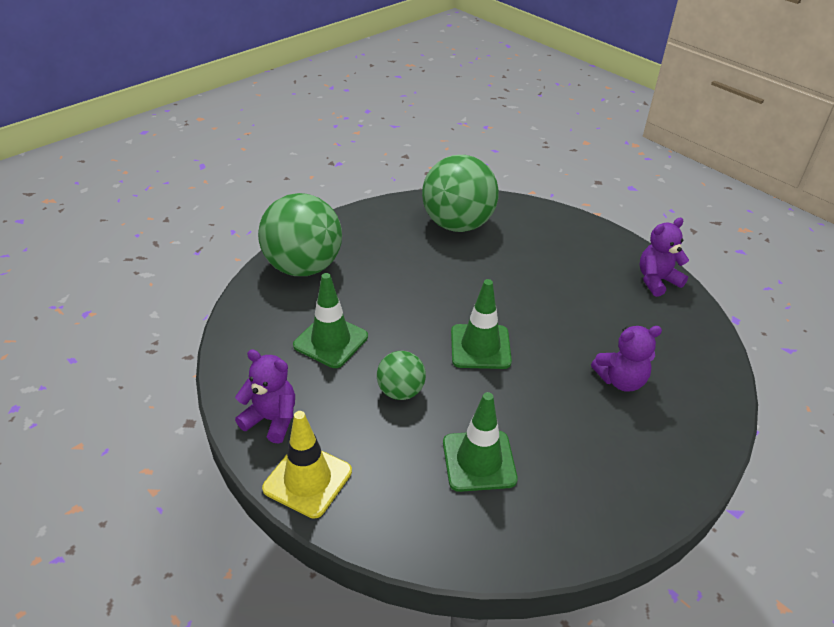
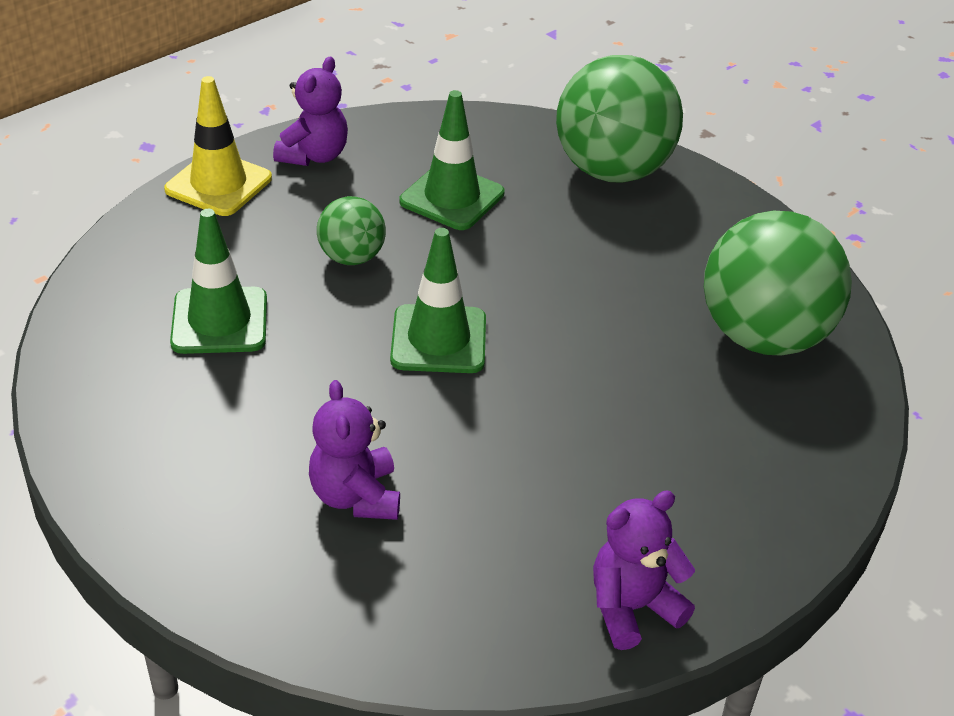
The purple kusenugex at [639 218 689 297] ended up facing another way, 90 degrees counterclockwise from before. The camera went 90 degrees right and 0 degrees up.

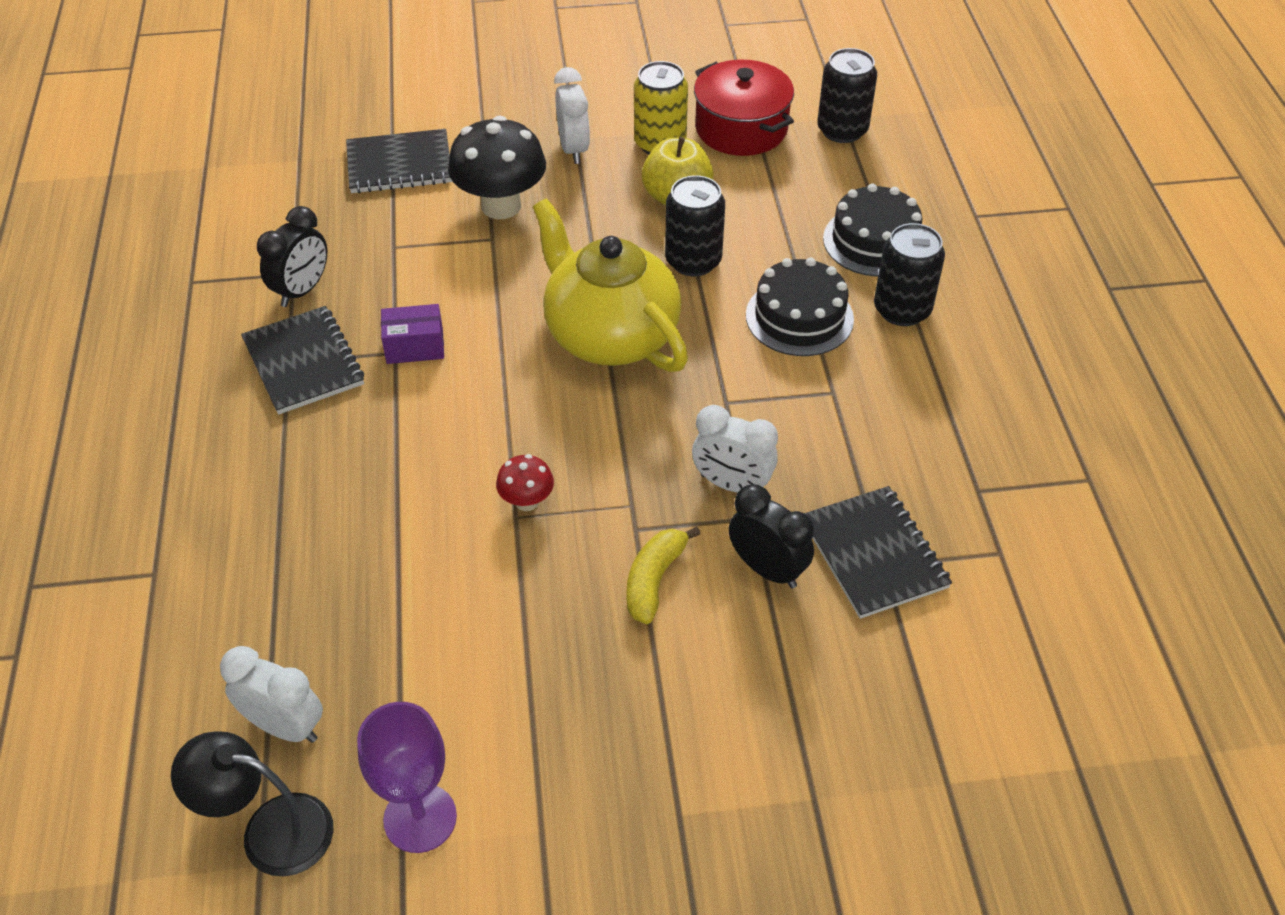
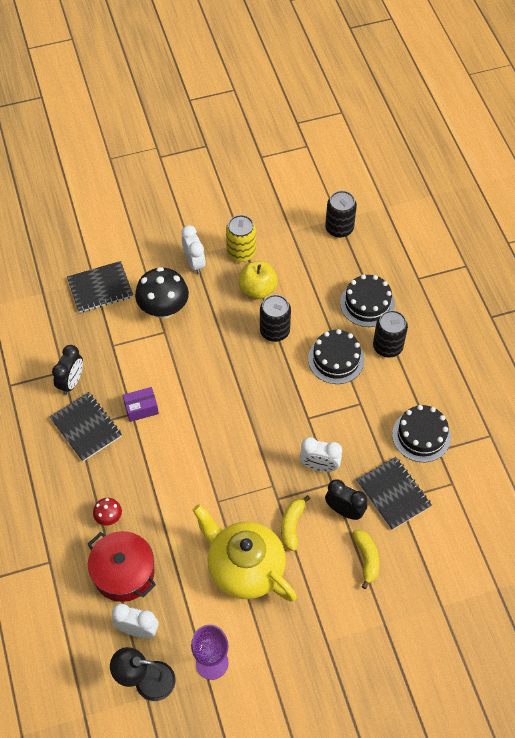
The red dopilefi ended up elsewhere, having gone from [694 60 794 156] to [88 531 156 602]. The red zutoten ended up elsewhere, having gone from [496 454 554 511] to [93 498 122 526]. The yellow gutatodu ended up elsewhere, having gone from [533 198 688 372] to [192 504 297 602]. The second view gained the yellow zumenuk at [352 530 379 589]. The second view gained the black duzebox at [392 405 451 462]. The camera went 10 degrees left and 10 degrees up.

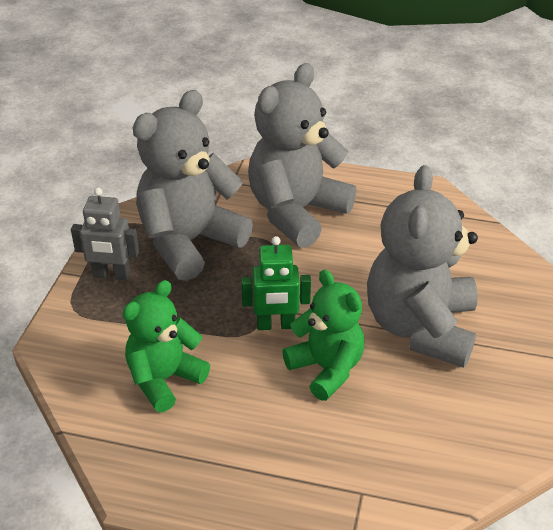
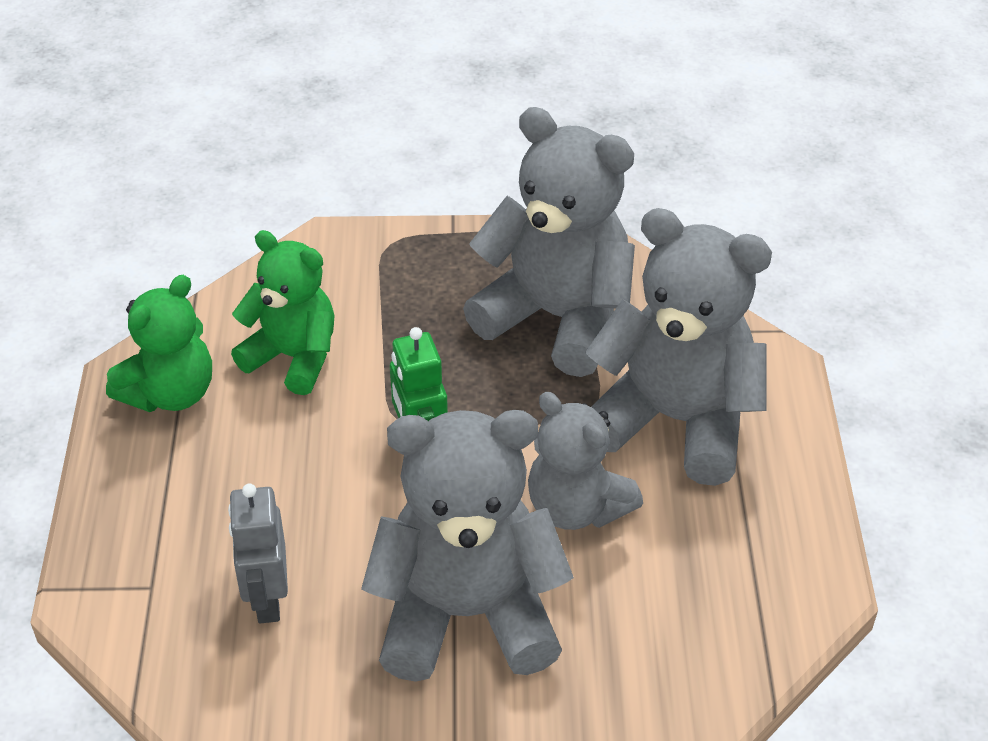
The green kusenugex ended up elsewhere, having gone from [282 269 364 401] to [106 275 212 412]. The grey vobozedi ended up elsewhere, having gone from [71 187 139 280] to [228 483 288 624]. The second view gained the grey kusenugex at [528 392 643 530]. The camera went 75 degrees right and 5 degrees up.

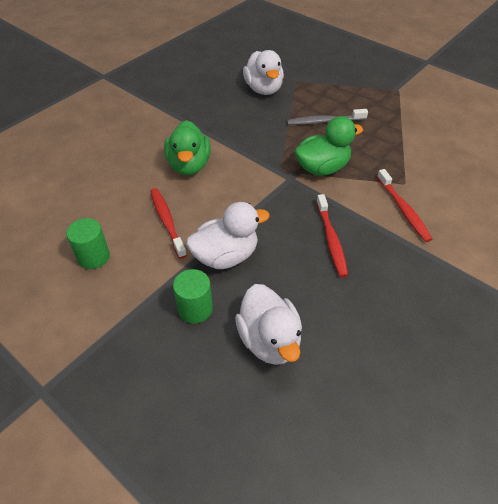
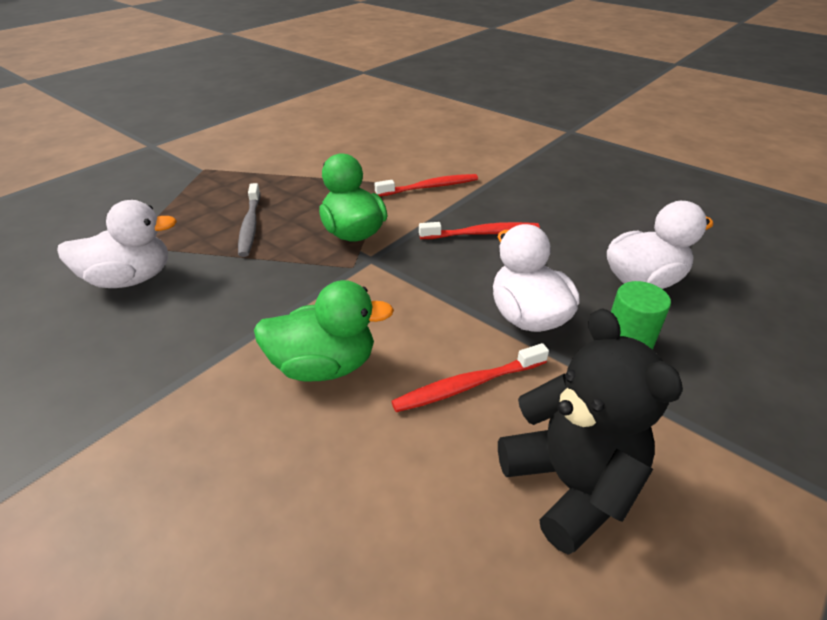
Where the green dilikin stood at [66 218 110 269], the black kusenugex came to stand at [498 308 683 555]. The camera went 90 degrees left and 10 degrees down.

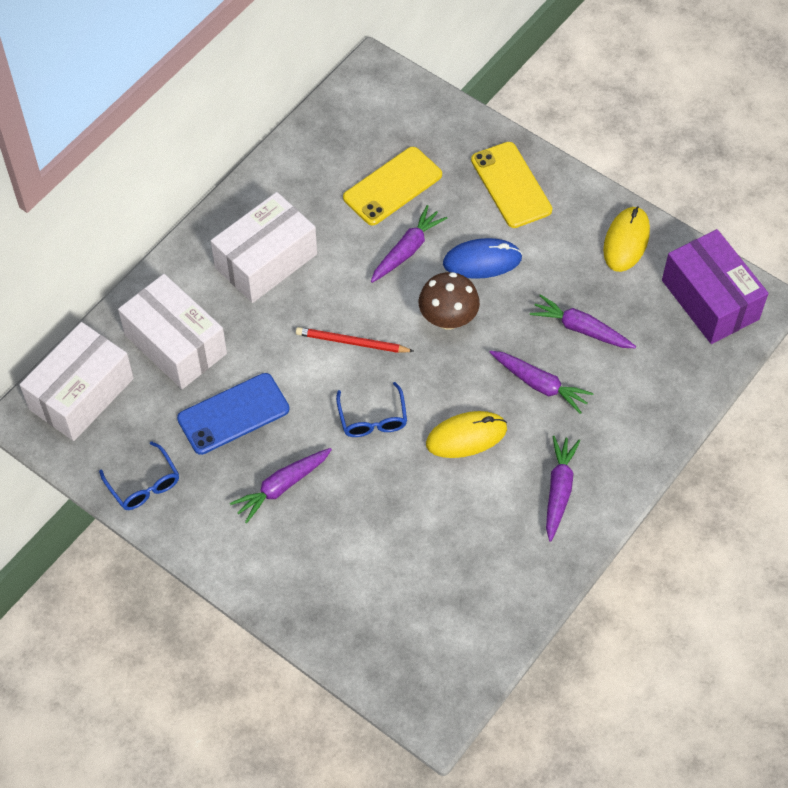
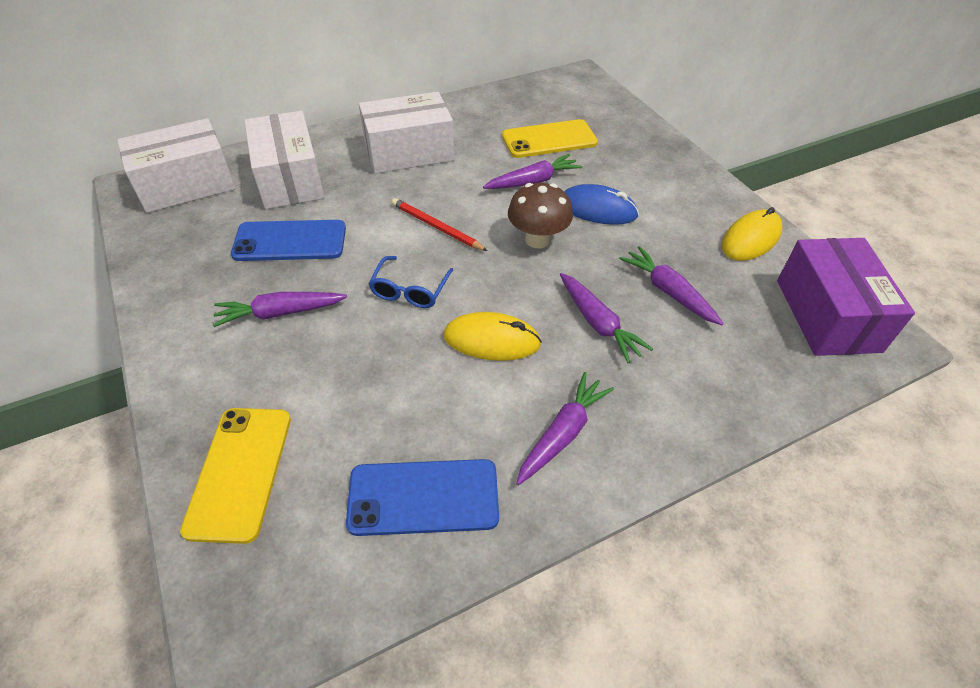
The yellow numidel ended up elsewhere, having gone from [471 142 552 228] to [180 408 291 544]. The second view gained the blue numidel at [346 459 499 536]. The second view lost the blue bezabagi at [99 441 179 510]. The camera went 25 degrees right and 10 degrees down.

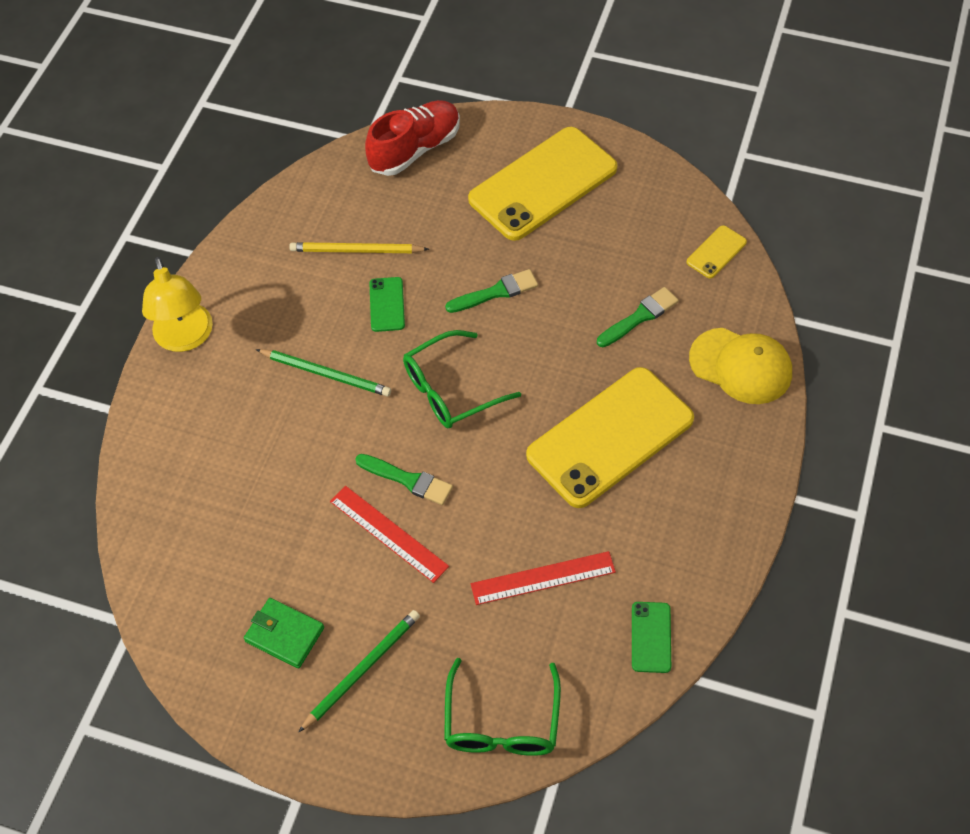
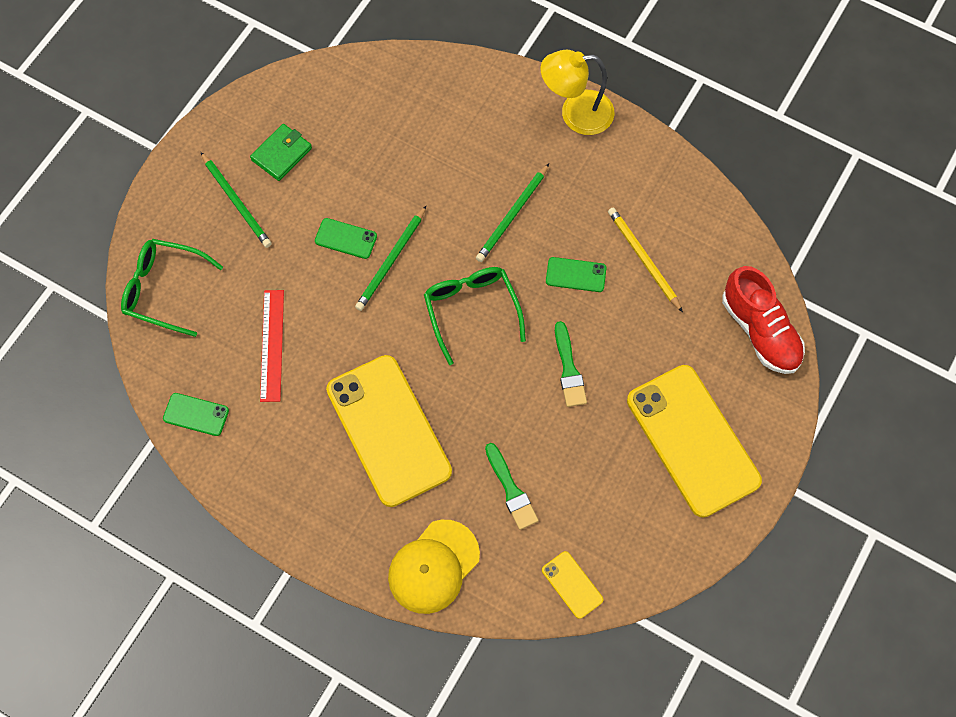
Where the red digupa stood at [330 486 449 583], the green numidel came to stand at [315 218 377 259]. Where the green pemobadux stood at [355 454 453 505], the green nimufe came to stand at [355 206 426 311]. The yellow nimufe at [289 242 429 253] ended up facing another way, 45 degrees counterclockwise from before. The camera went 100 degrees right and 10 degrees up.

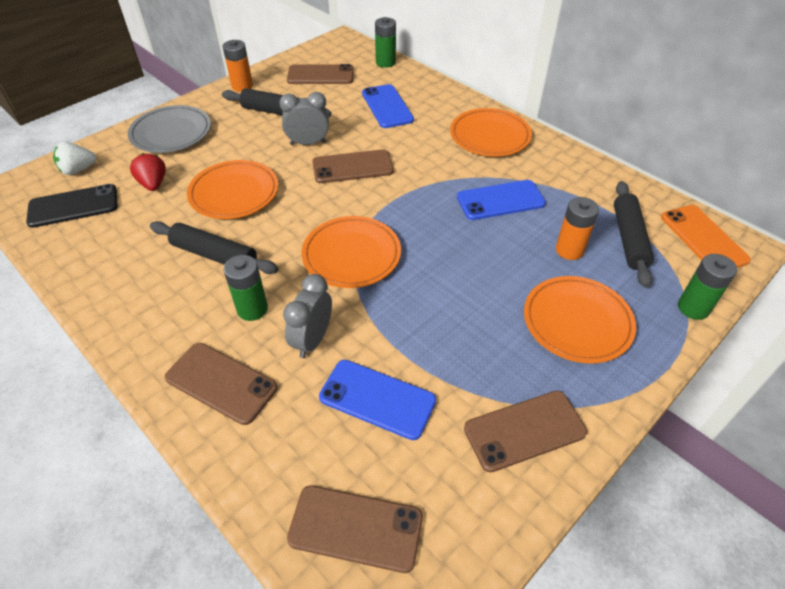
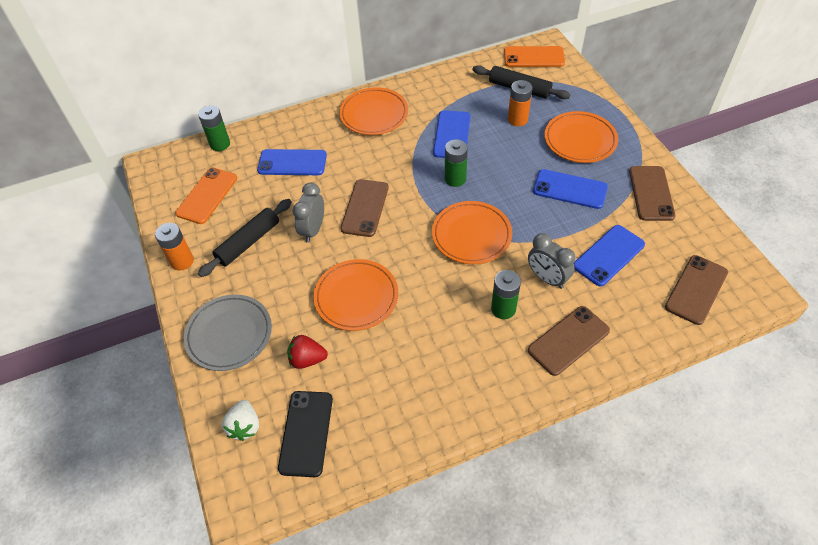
What was the brown numidel at [287 64 354 84] turned into the orange numidel at [175 168 237 224]. The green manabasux ended up elsewhere, having gone from [678 254 737 320] to [445 139 468 187]. The second view gained the blue numidel at [533 169 608 209]. The second view lost the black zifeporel at [150 221 278 274]. The camera went 65 degrees left and 5 degrees up.

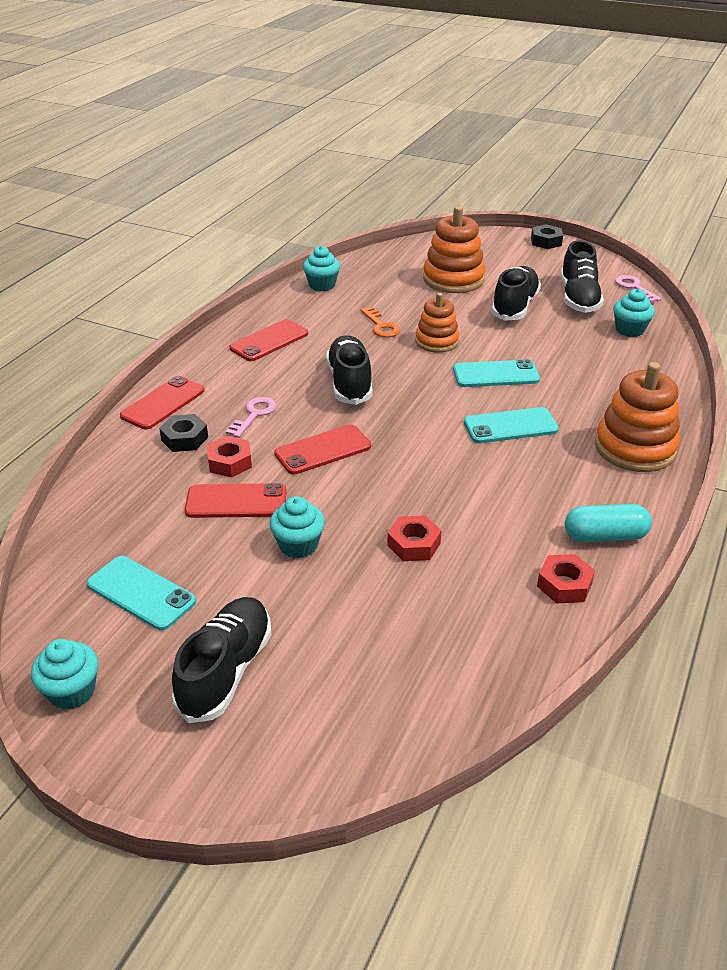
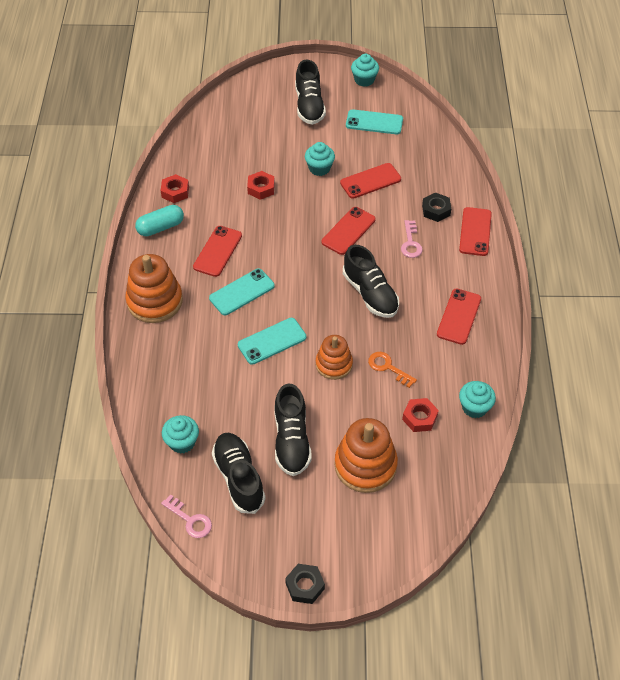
The second view gained the red numidel at [193 226 242 277]. The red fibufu ended up elsewhere, having gone from [207 436 252 477] to [402 398 439 432]. The camera went 155 degrees right and 15 degrees up.

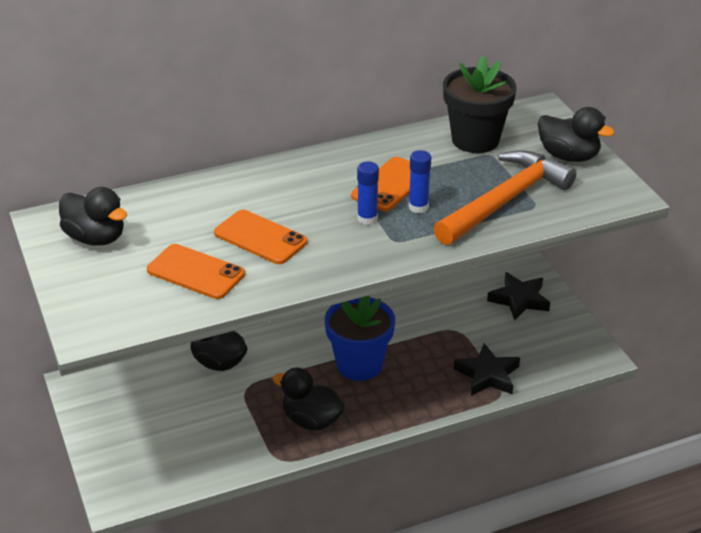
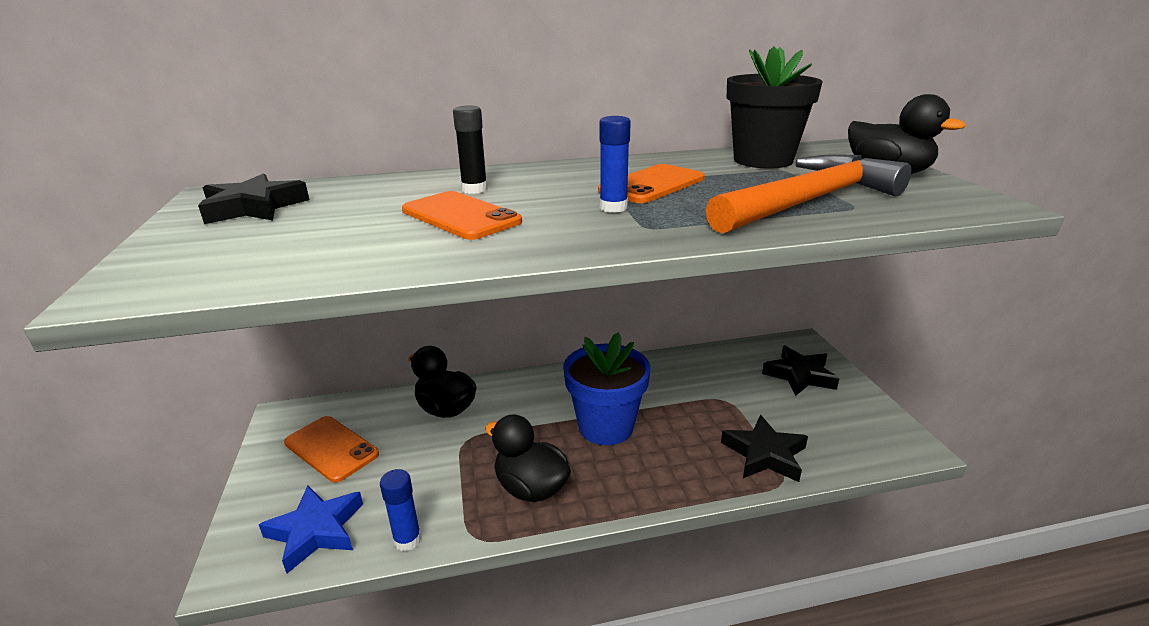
Where the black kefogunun stood at [59 187 127 246], the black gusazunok came to stand at [198 173 309 224]. The second view gained the blue gusazunok at [259 486 363 573]. The orange numidel ended up elsewhere, having gone from [147 244 245 299] to [284 416 379 483]. The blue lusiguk ended up elsewhere, having gone from [409 150 431 213] to [380 469 422 551]. The second view gained the black lusiguk at [453 105 488 194]. The camera went 10 degrees right and 10 degrees down.

